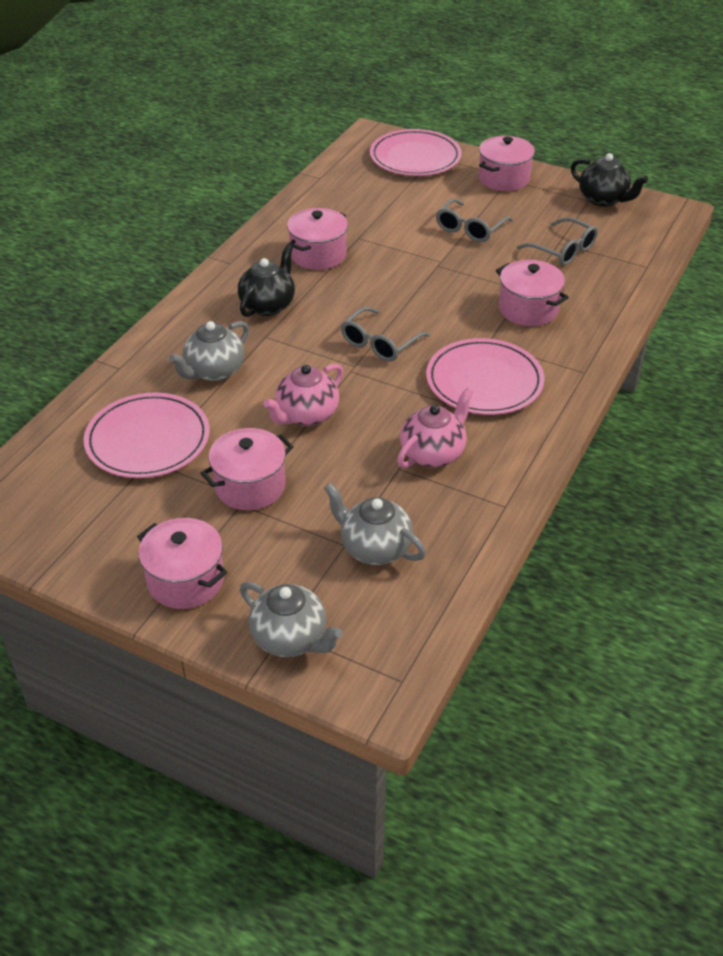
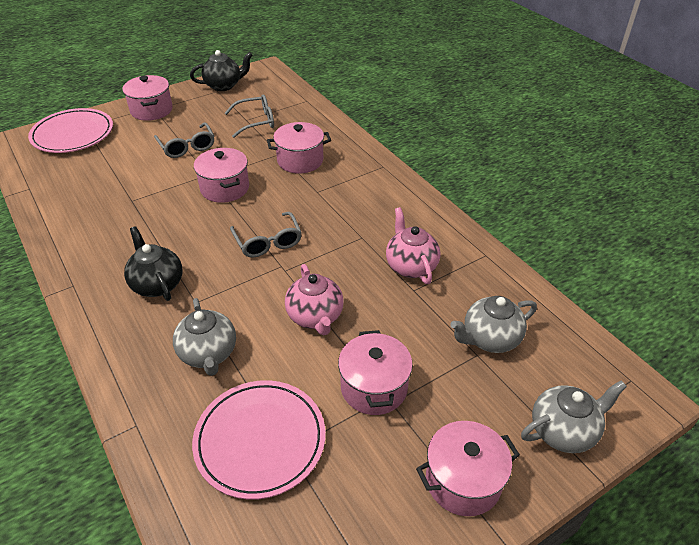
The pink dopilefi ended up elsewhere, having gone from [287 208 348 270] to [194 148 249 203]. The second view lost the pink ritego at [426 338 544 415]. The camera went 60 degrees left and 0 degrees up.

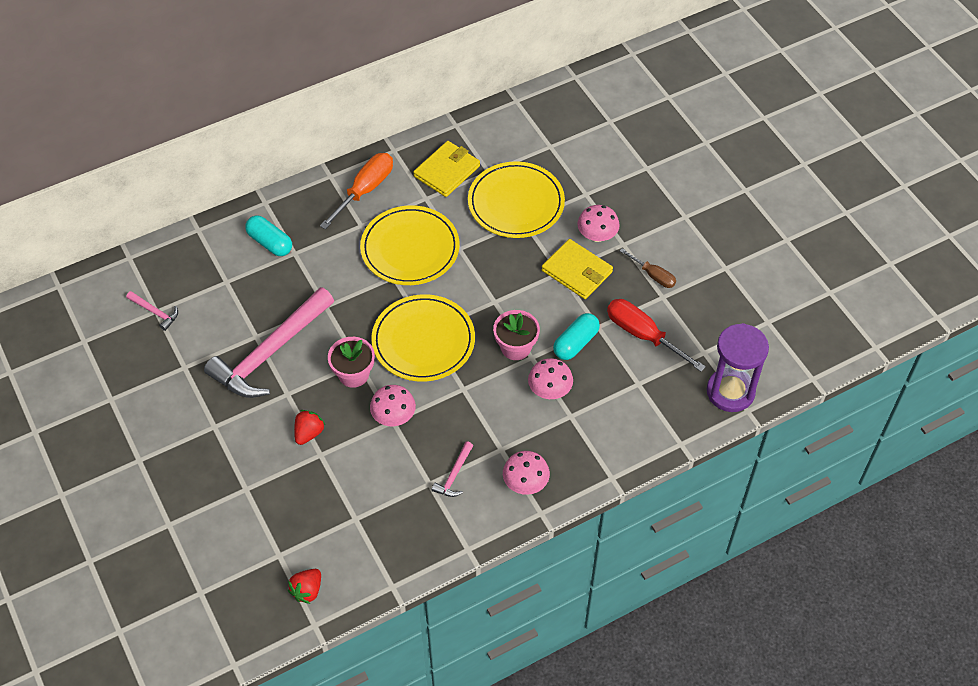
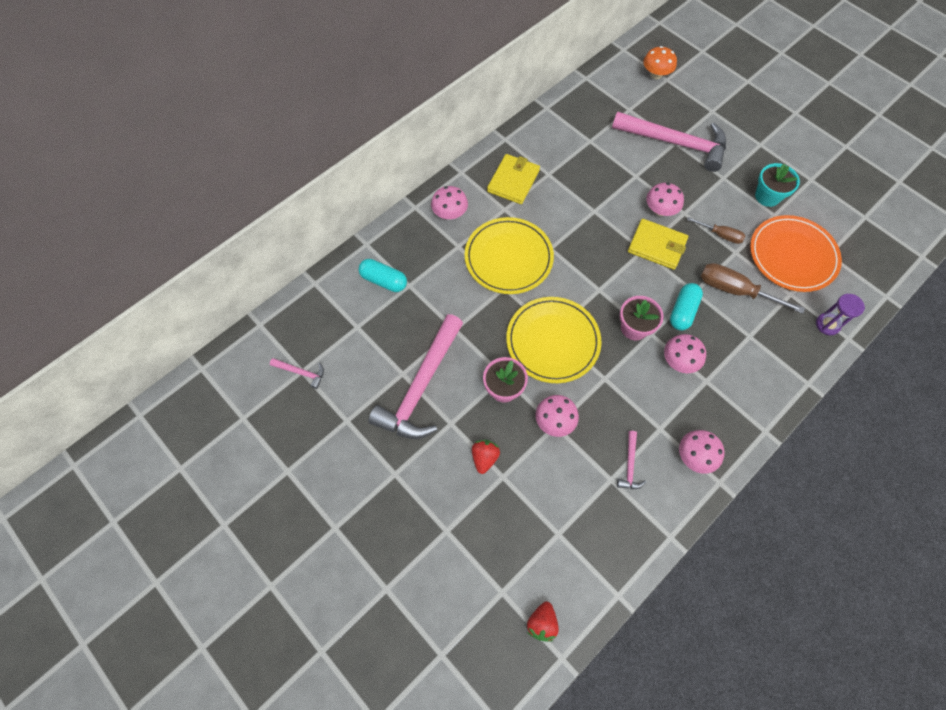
Where the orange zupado stood at [320 153 393 229], the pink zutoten came to stand at [431 186 468 219]. The second view gained the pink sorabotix at [612 111 726 172]. The second view gained the orange zutoten at [643 46 677 79]. What was the red zupado at [607 299 706 372] turned into the brown zupado at [701 263 805 314]. The second view gained the orange ritego at [750 215 842 292]. The second view gained the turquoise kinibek at [755 163 800 207]. The size of the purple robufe at [707 323 769 412] changed by a factor of 0.57. The second view lost the yellow ritego at [468 161 565 238]. The camera went 15 degrees left and 10 degrees up.

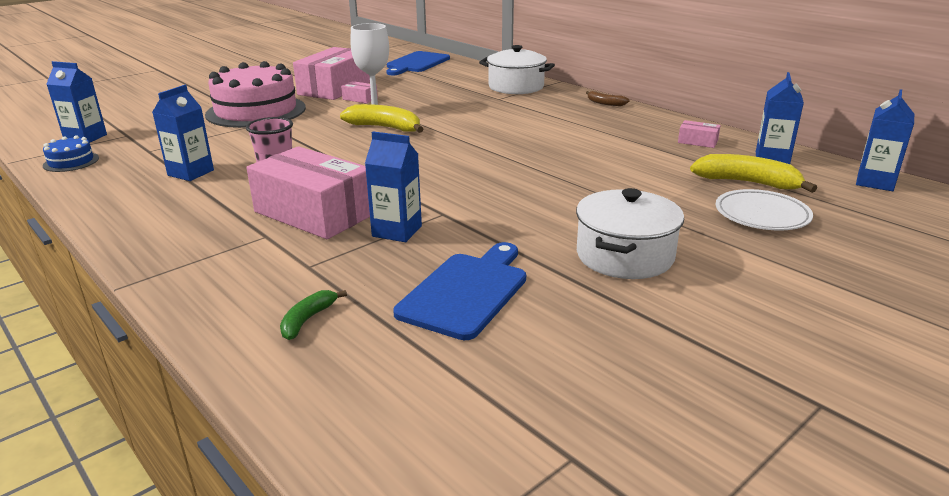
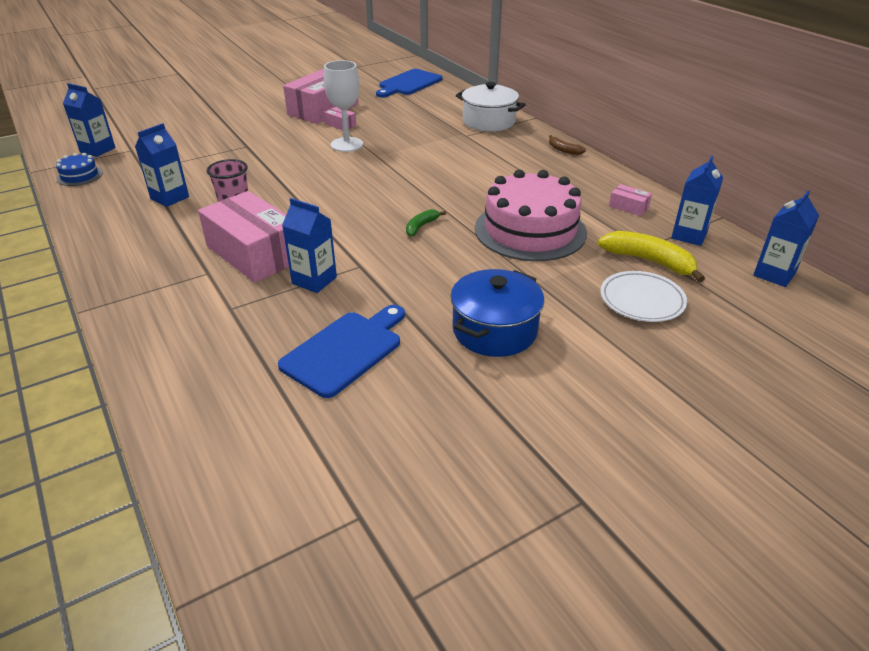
The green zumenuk ended up elsewhere, having gone from [280 290 347 340] to [406 209 446 237]. What was the white dopilefi at [576 188 684 279] turned into the blue dopilefi at [450 269 544 357]. The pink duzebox ended up elsewhere, having gone from [205 61 306 128] to [475 170 587 261]. The second view lost the yellow zumenuk at [340 104 423 133]. The camera went 10 degrees right and 10 degrees up.

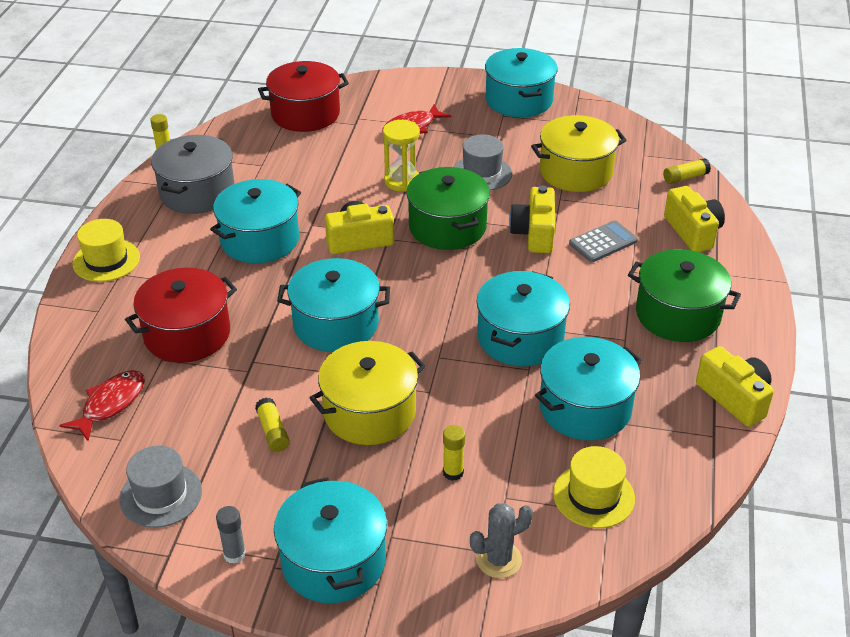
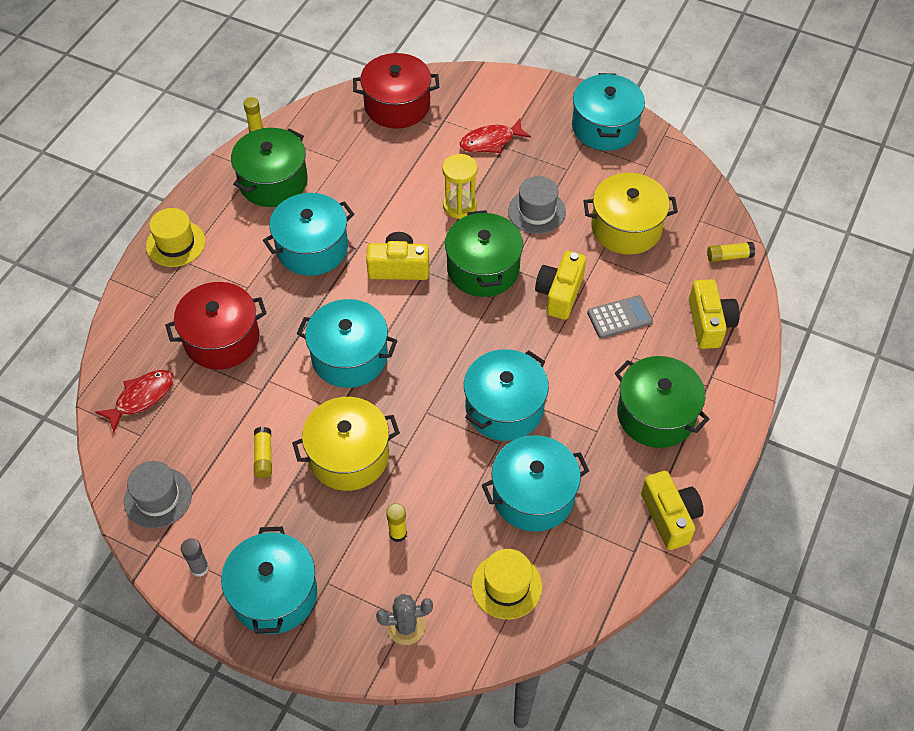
What was the grey dopilefi at [151 135 235 214] turned into the green dopilefi at [231 128 308 207]. The camera went 15 degrees right and 15 degrees up.

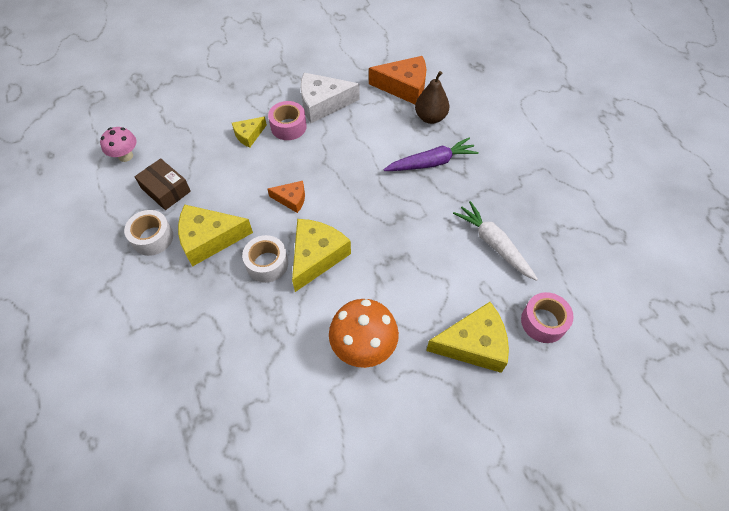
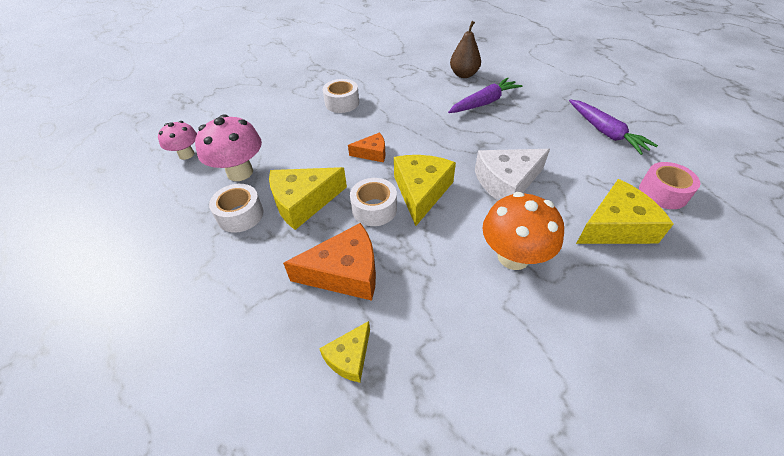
Where the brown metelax stood at [135 158 191 210], the pink zutoten came to stand at [195 114 262 181]. The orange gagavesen ended up elsewhere, having gone from [369 56 426 104] to [283 223 376 301]. The yellow gagavesen ended up elsewhere, having gone from [232 117 267 148] to [319 321 370 383]. What was the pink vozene at [268 101 307 140] turned into the white vozene at [323 79 359 113]. The white gagavesen ended up elsewhere, having gone from [300 73 360 123] to [475 149 550 201]. The second view gained the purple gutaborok at [569 99 658 155]. The second view lost the white gutaborok at [453 201 538 281]. The camera went 15 degrees left and 10 degrees down.

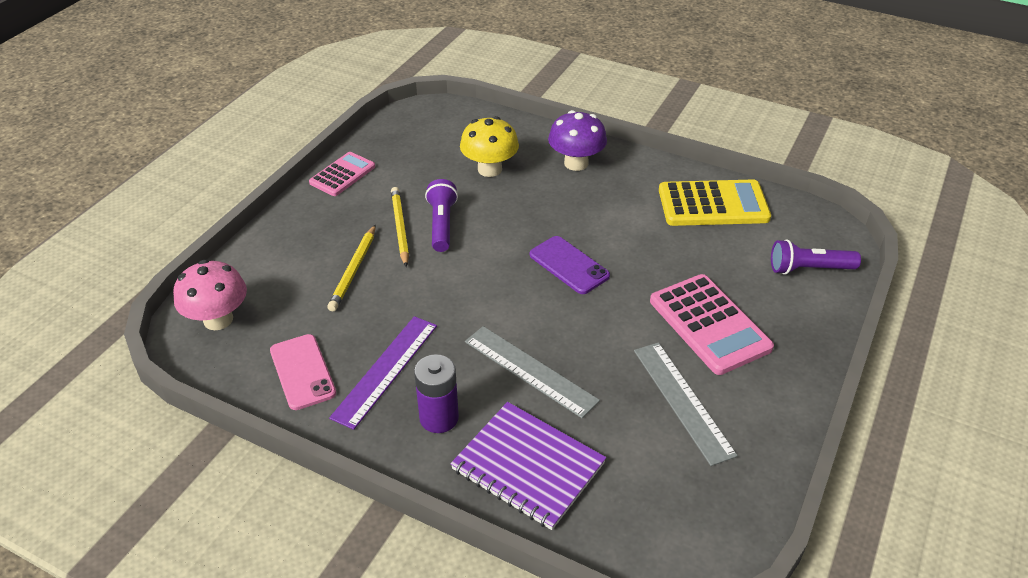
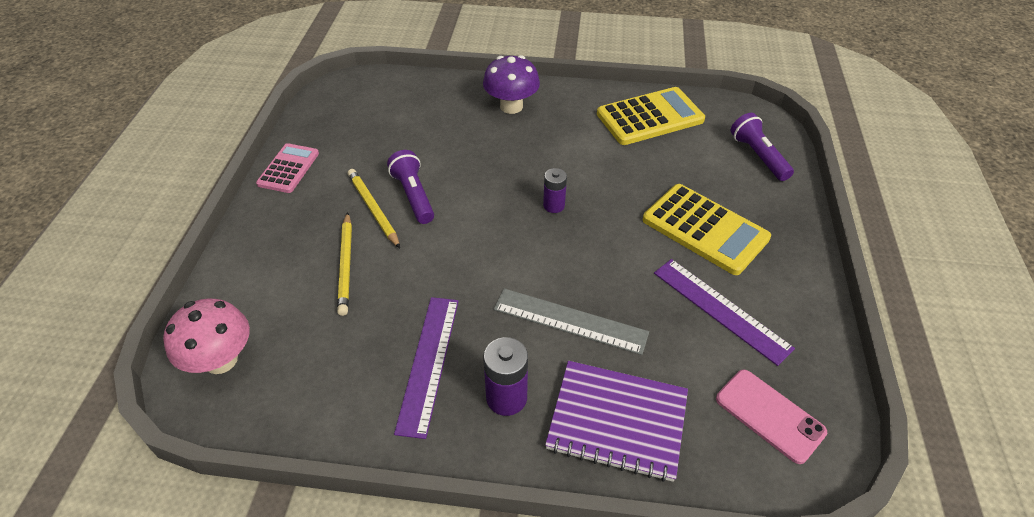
Where the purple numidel stood at [530 236 610 294], the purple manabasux came to stand at [543 168 567 213]. What was the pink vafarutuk at [650 274 774 375] turned into the yellow vafarutuk at [643 184 771 275]. What was the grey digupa at [634 342 738 466] turned into the purple digupa at [654 259 795 366]. The pink numidel ended up elsewhere, having gone from [270 334 336 410] to [716 369 827 464]. The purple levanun at [771 239 861 275] ended up facing another way, 90 degrees clockwise from before. The second view lost the yellow zutoten at [460 116 519 177]. The camera went 20 degrees left and 5 degrees up.

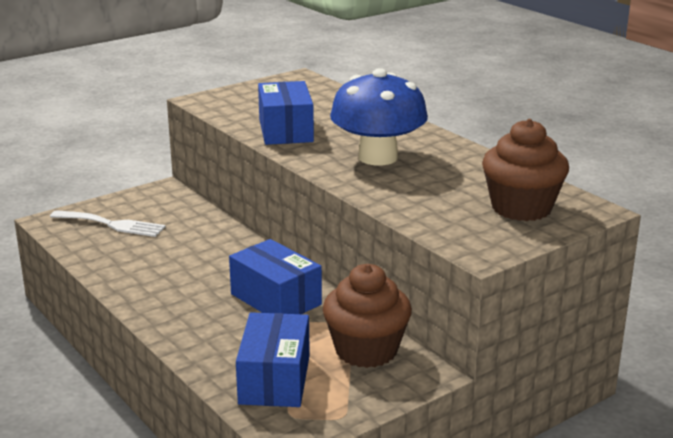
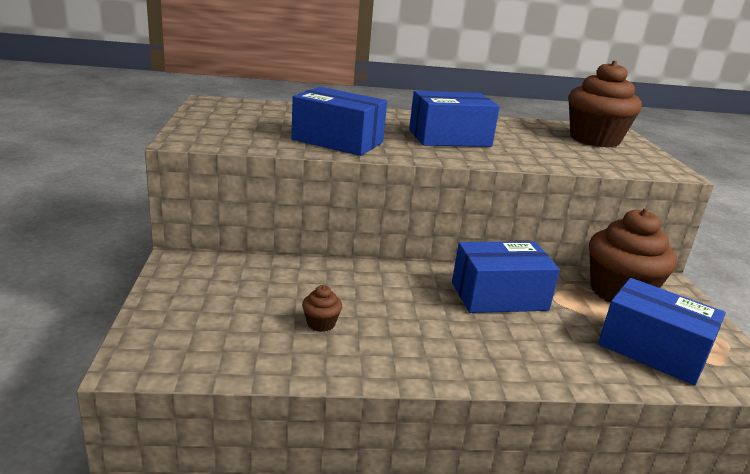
The second view gained the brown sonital at [302 285 342 332]. Where the blue zutoten stood at [330 68 428 165], the blue metelax came to stand at [409 91 500 147]. The second view lost the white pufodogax at [50 210 166 237]. The camera went 60 degrees left and 0 degrees up.

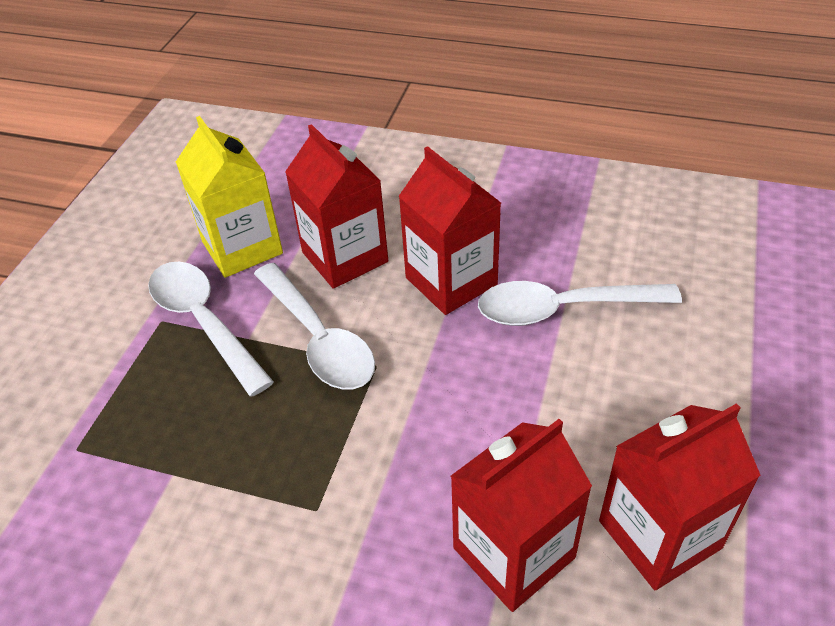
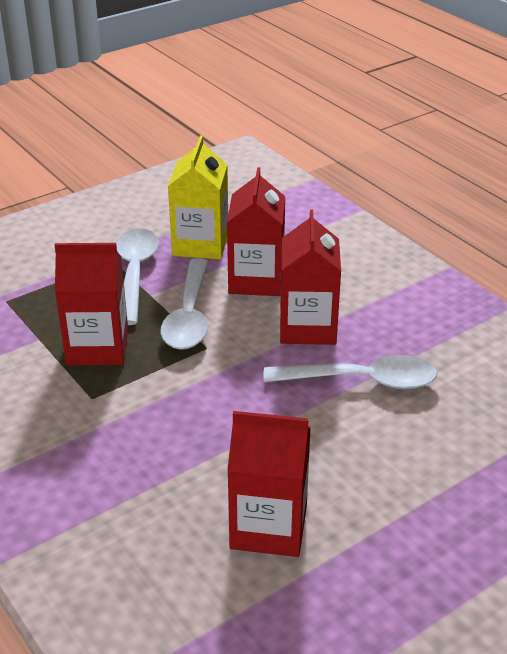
The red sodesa ended up elsewhere, having gone from [451 419 592 612] to [55 243 128 365]. The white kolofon at [478 281 682 326] ended up facing another way, 150 degrees clockwise from before. The camera went 35 degrees right and 10 degrees down.

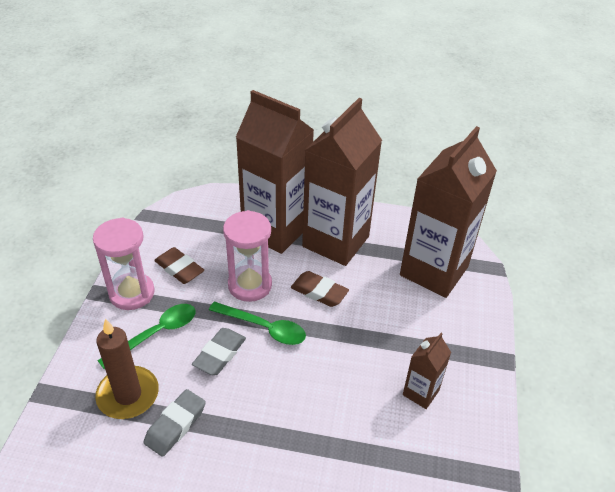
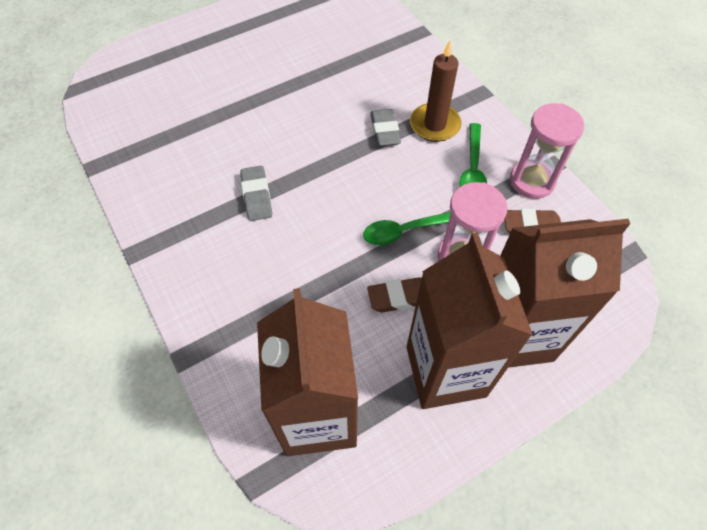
The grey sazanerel ended up elsewhere, having gone from [192 328 246 375] to [240 166 272 221]. The second view lost the brown sodesa at [403 333 451 409]. The camera went 140 degrees right and 15 degrees up.

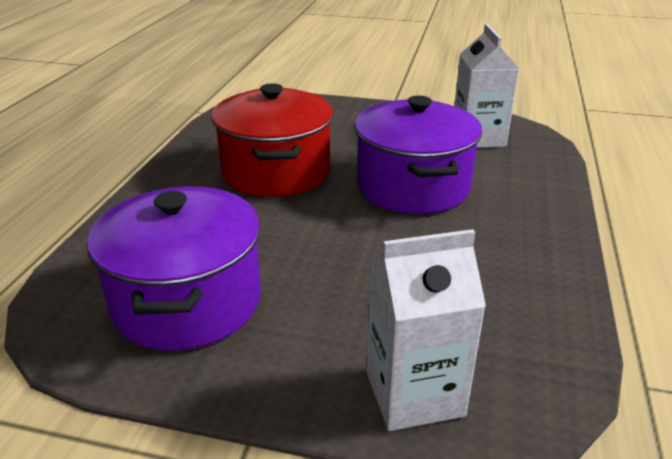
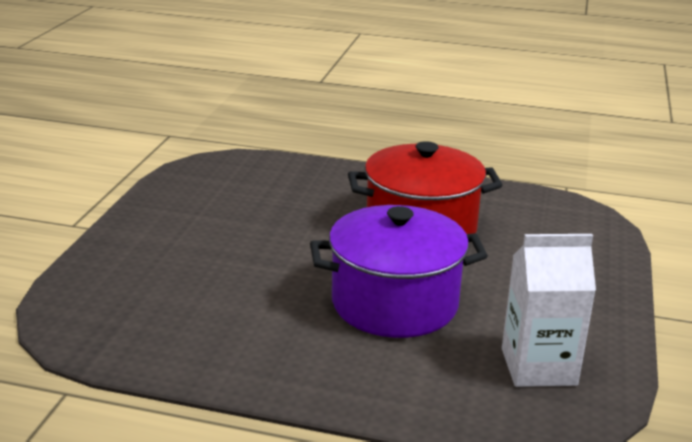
The second view lost the purple dopilefi at [87 186 261 351]. The second view lost the white sodesa at [366 229 486 431]. The camera went 90 degrees right and 5 degrees down.

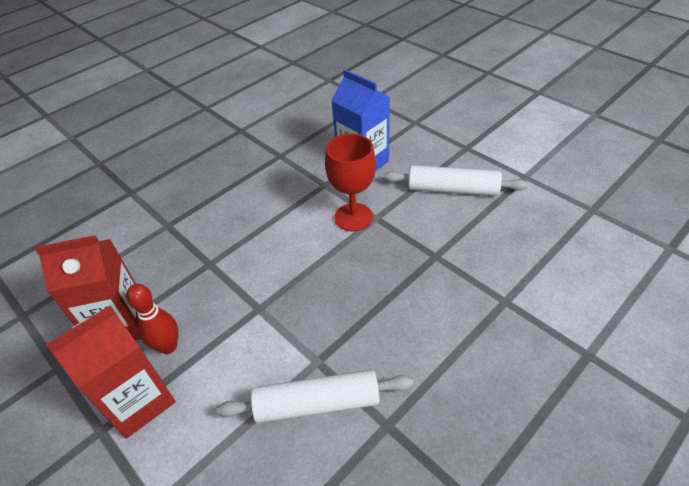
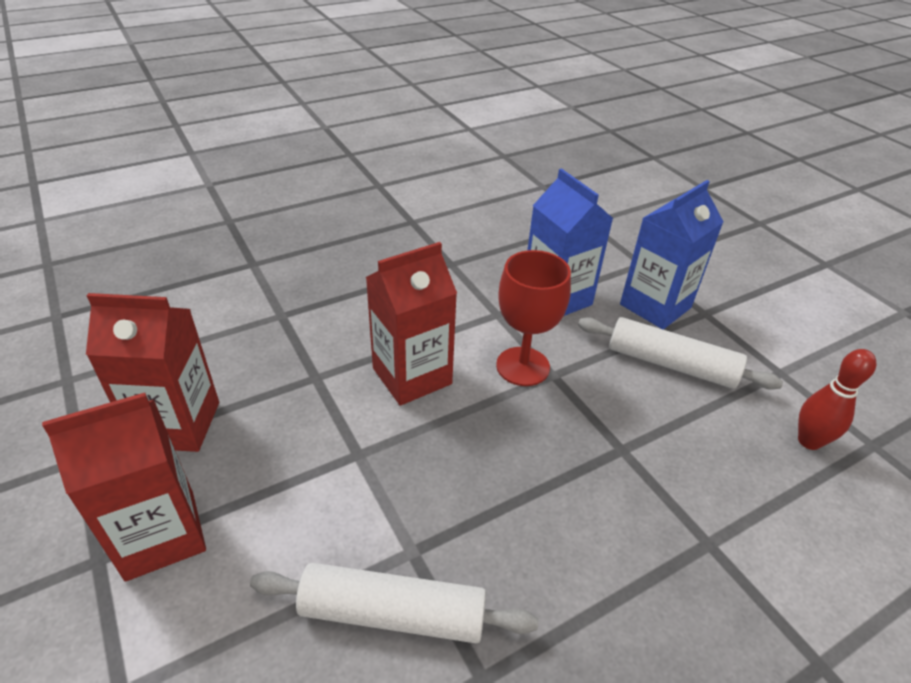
The second view gained the red sodesa at [366 242 457 406]. The second view gained the blue sodesa at [620 180 724 329]. The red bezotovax ended up elsewhere, having gone from [126 284 178 354] to [798 349 876 450]. The camera went 10 degrees right and 5 degrees down.

